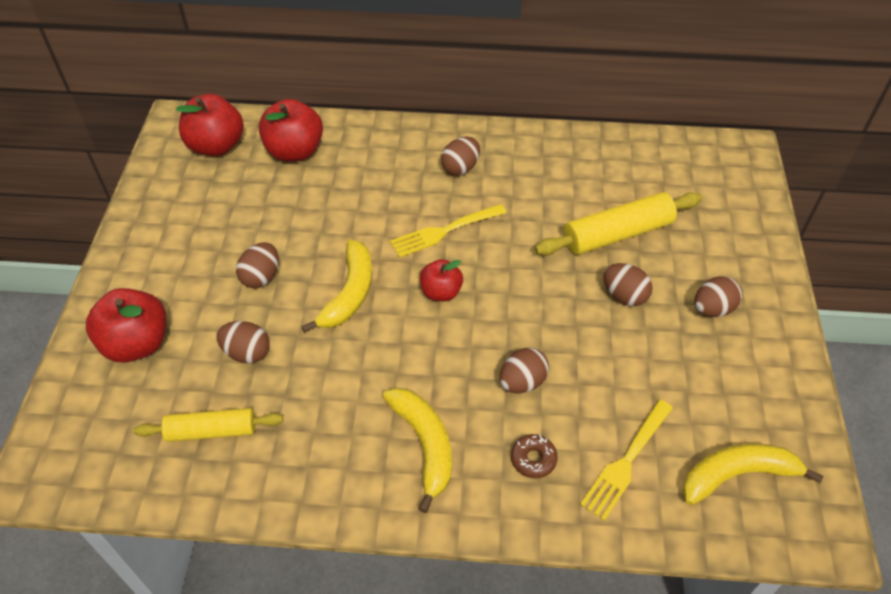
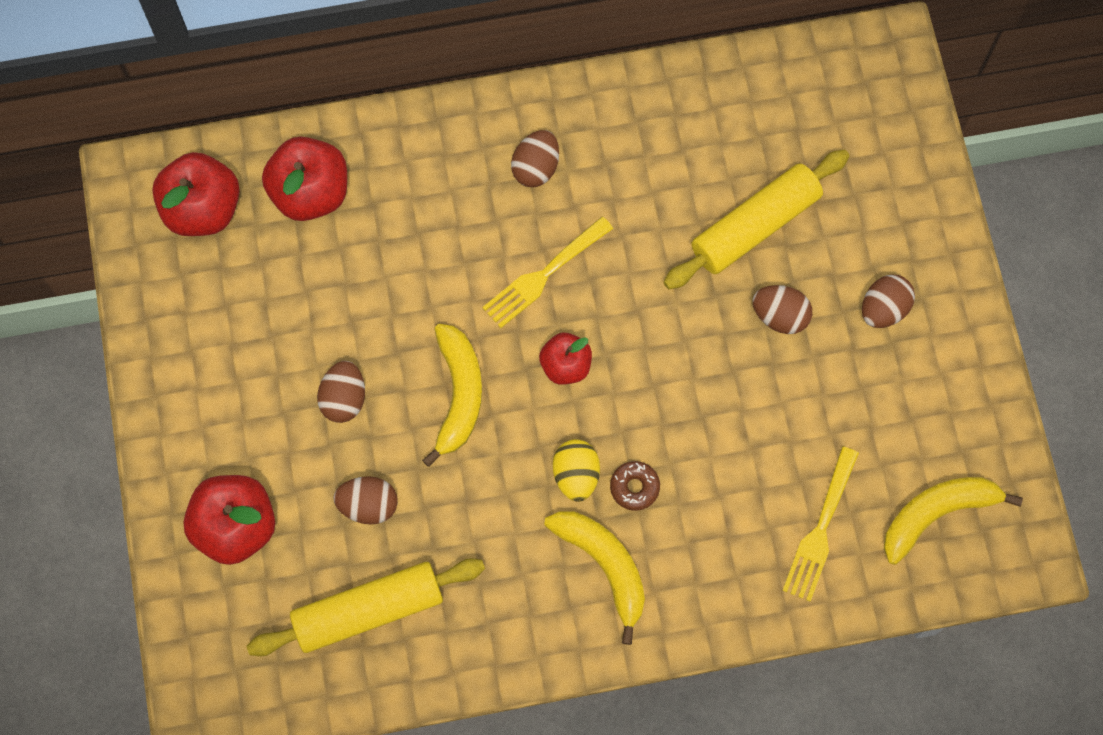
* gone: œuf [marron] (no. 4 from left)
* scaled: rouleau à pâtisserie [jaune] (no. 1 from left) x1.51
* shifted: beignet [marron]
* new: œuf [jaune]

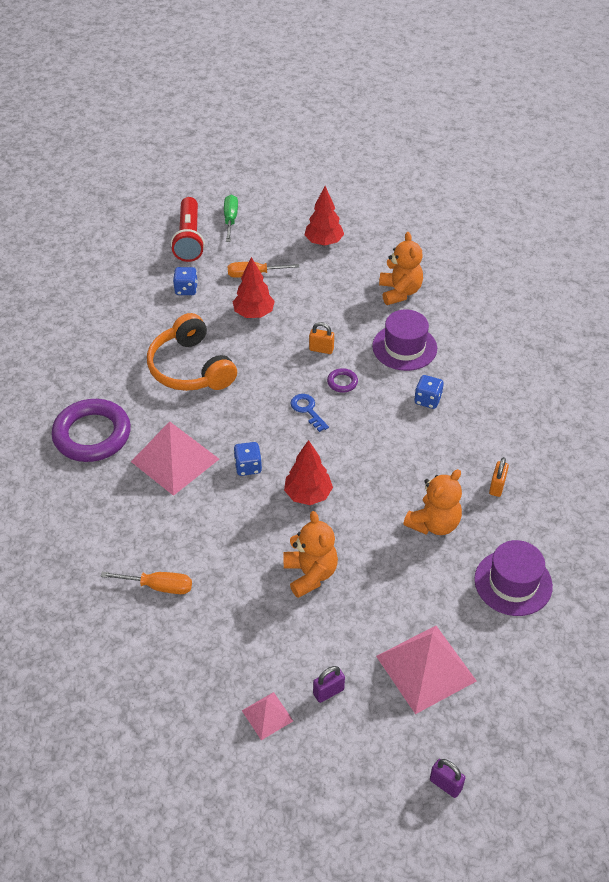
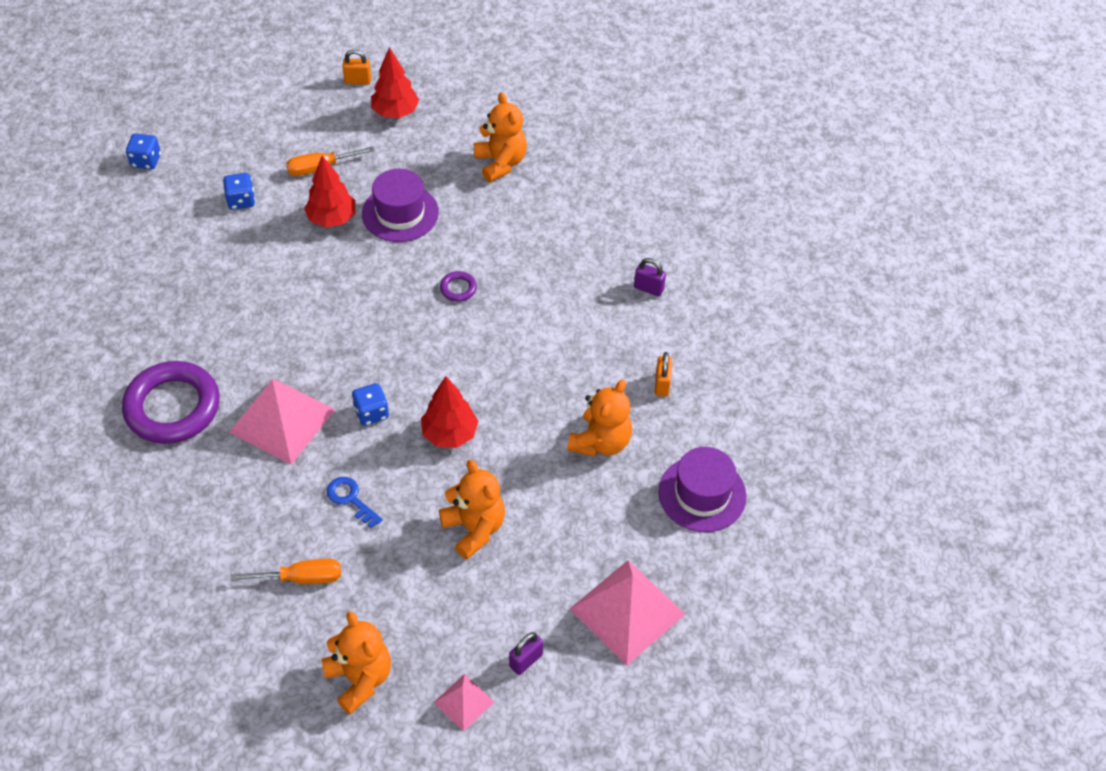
* gone: tournevis [vert]
* gone: lampe de poche [rouge]
* shifted: chapeau [violet] (no. 1 from left)
* gone: casque audio [orange]
* shifted: cadenas [orange] (no. 1 from left)
* shifted: dé [bleu] (no. 3 from left in the first image) to dé [bleu] (no. 1 from left)
* shifted: clé [bleu]
* shifted: cadenas [violet] (no. 2 from left)
* new: ours en peluche [orange] (no. 1 from left)

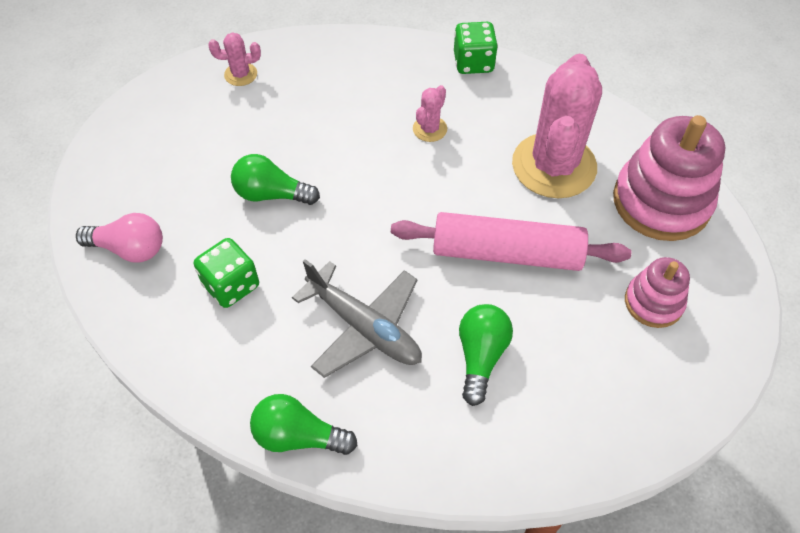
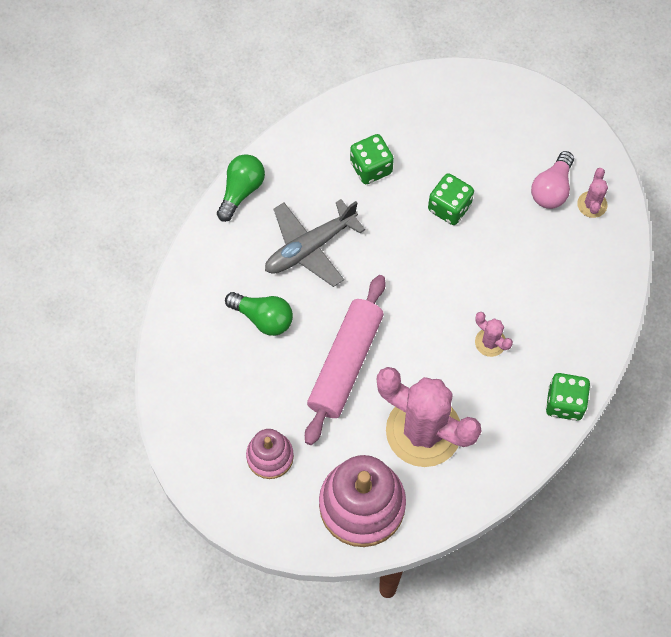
* swapped: ampoule [vert] (no. 1 from left) to dé [vert] (no. 2 from left)
* shifted: ampoule [rose]

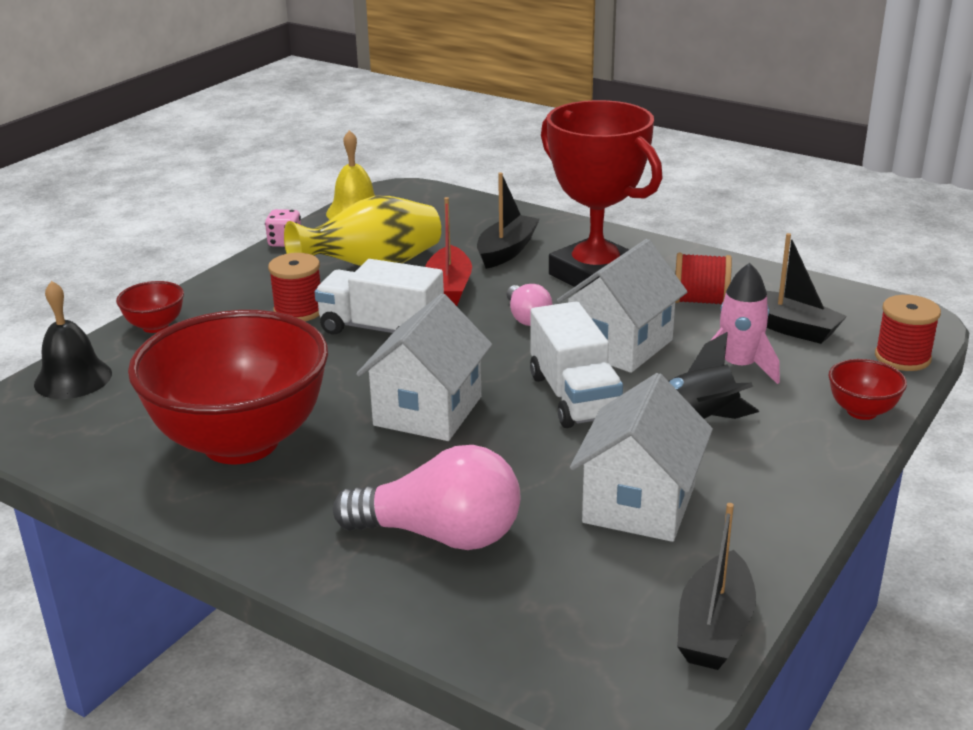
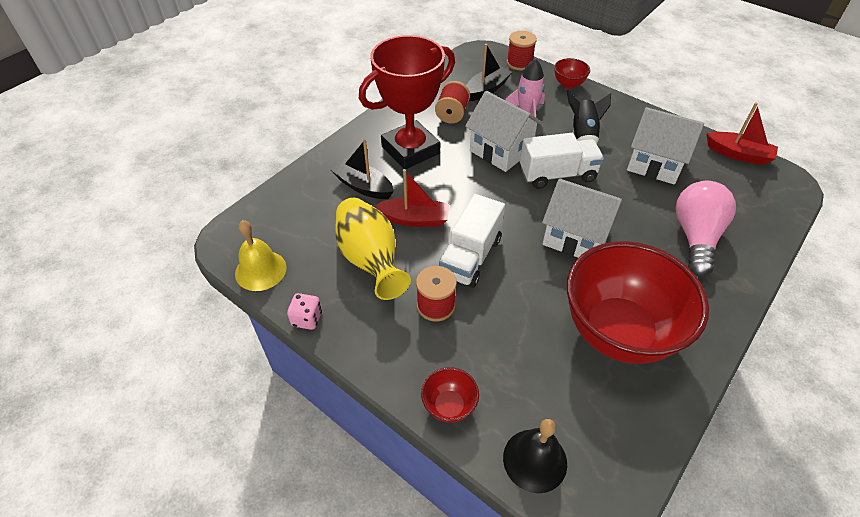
* gone: ampoule [rose] (no. 2 from left)
* repainted: bateau [noir] (no. 2 from left) to bateau [rouge] (no. 2 from left)

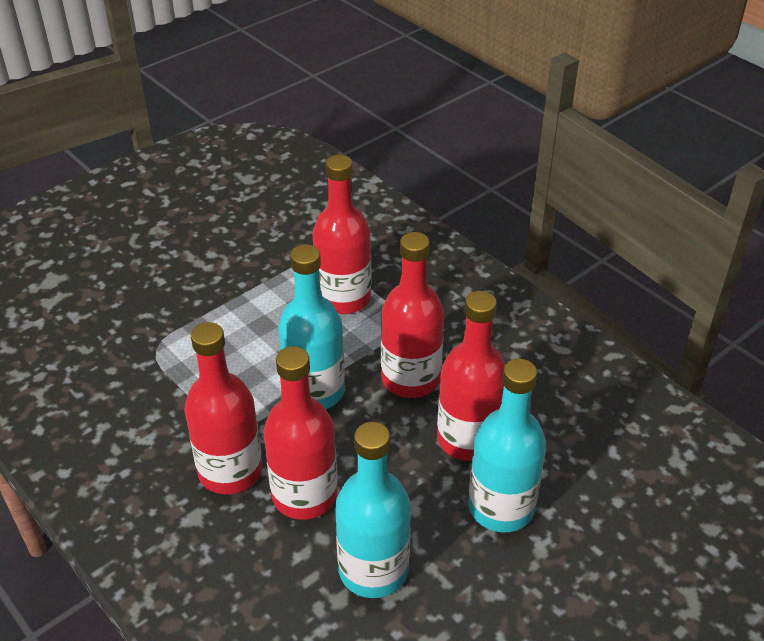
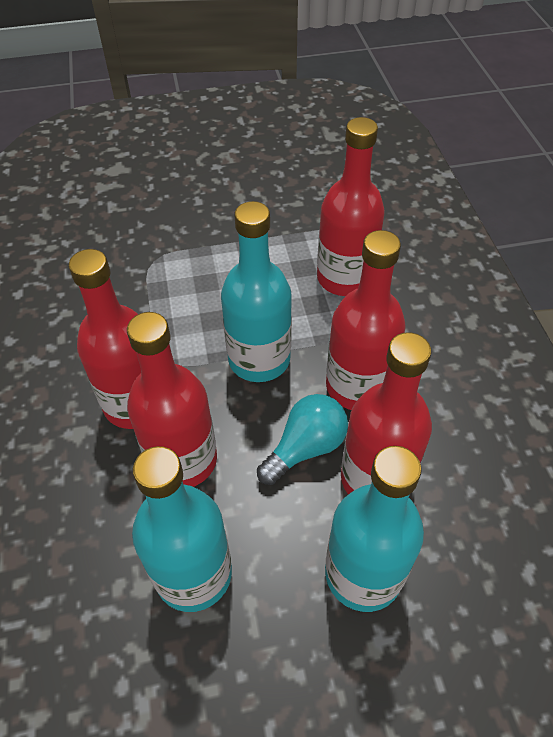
* new: ampoule [turquoise]

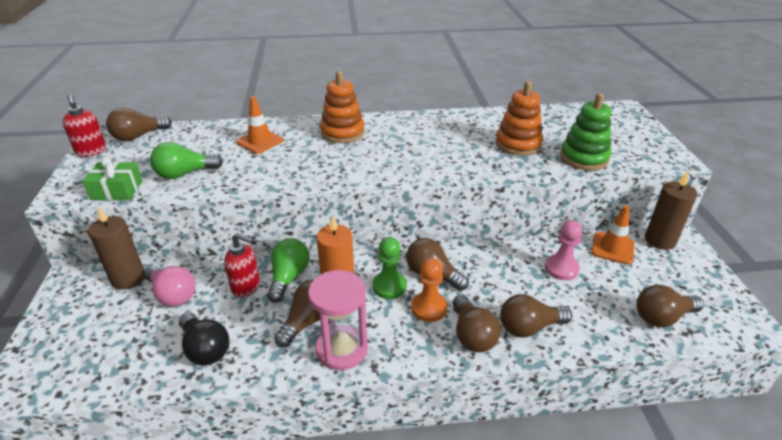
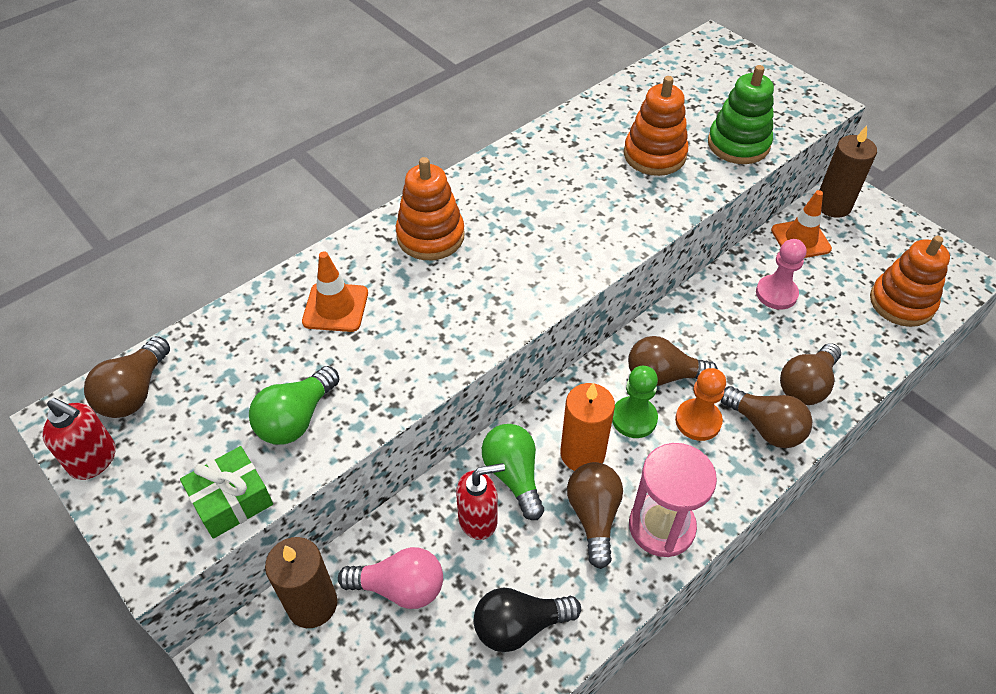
* swapped: ampoule [marron] (no. 6 from left) to jouet à empiler [orange] (no. 3 from left)
* rotated: ampoule [noir] 150 degrees clockwise

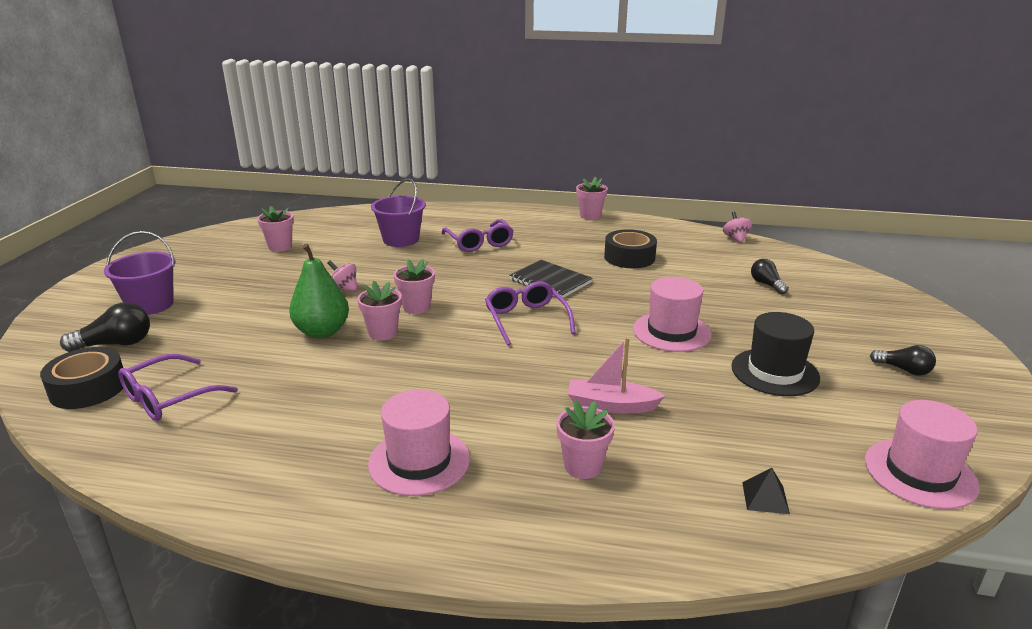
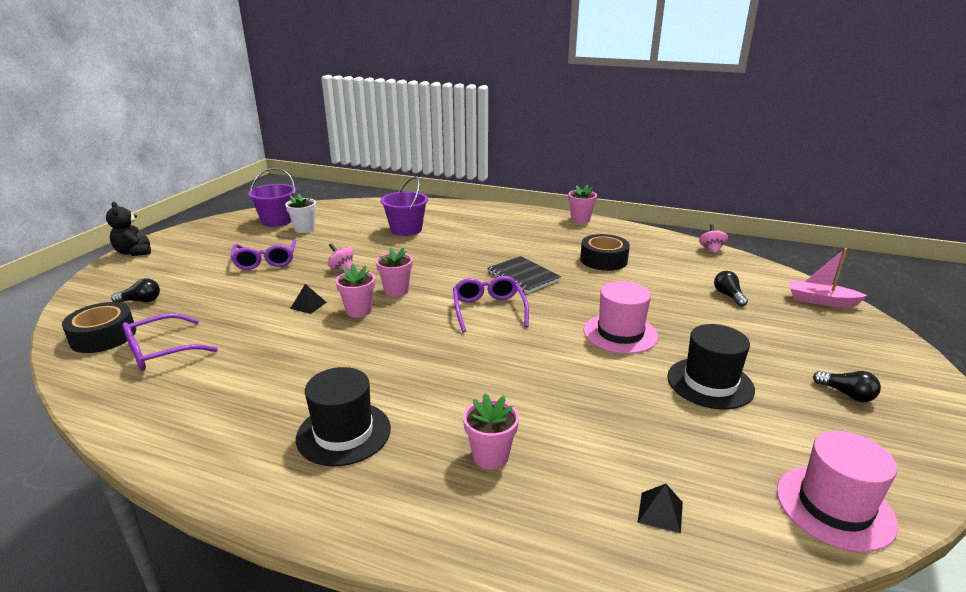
* repainted: pot de fleurs [rose] (no. 1 from left) to pot de fleurs [blanc]
* shifted: lunettes [violet] (no. 2 from left)
* shifted: seau [violet] (no. 1 from left)
* swapped: poire [vert] to pyramide [noir] (no. 1 from left)
* scaled: ampoule [noir] (no. 1 from left) x0.66
* shifted: bateau [rose]
* repainted: chapeau [rose] (no. 1 from left) to chapeau [noir] (no. 1 from left)
* new: ours en peluche [noir]

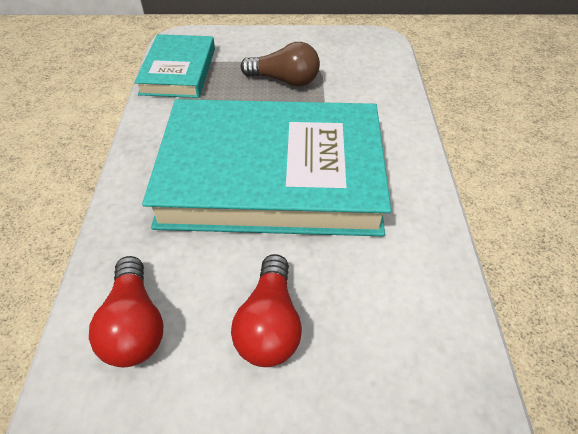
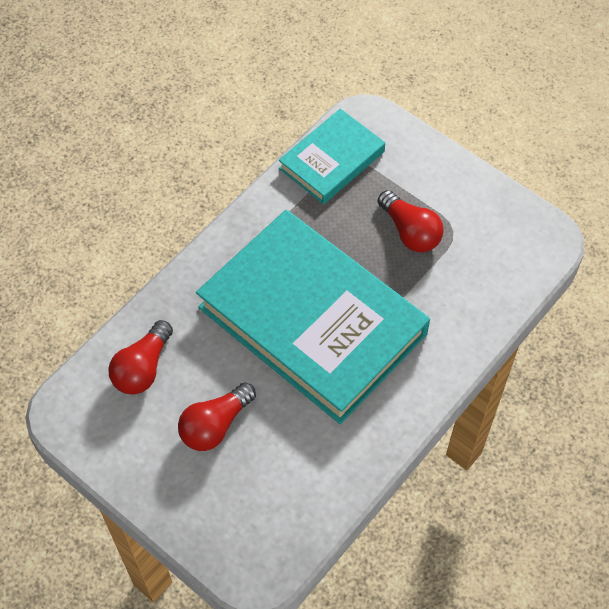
* repainted: ampoule [marron] to ampoule [rouge] (no. 3 from left)

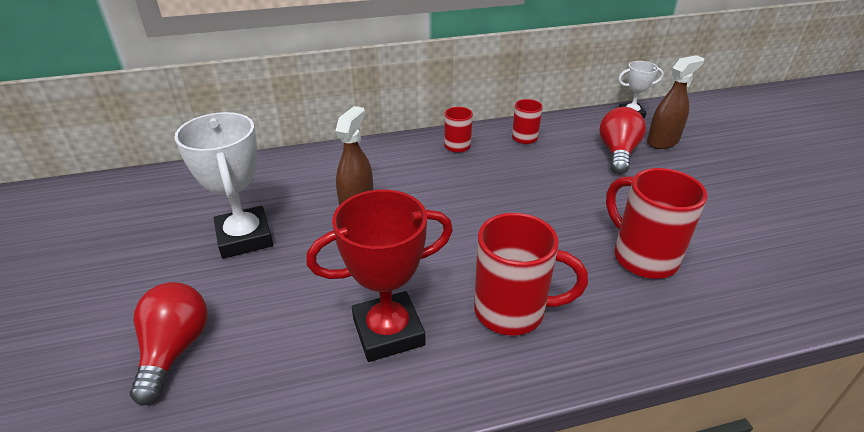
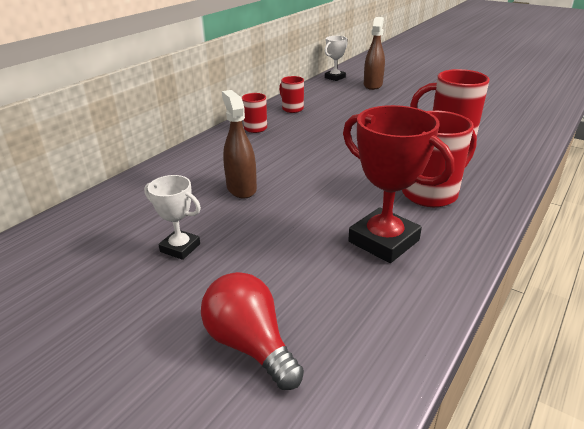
* gone: ampoule [rouge] (no. 2 from left)
* scaled: trophée [blanc] (no. 1 from left) x0.56
* rotated: trophée [rouge] 75 degrees counterclockwise

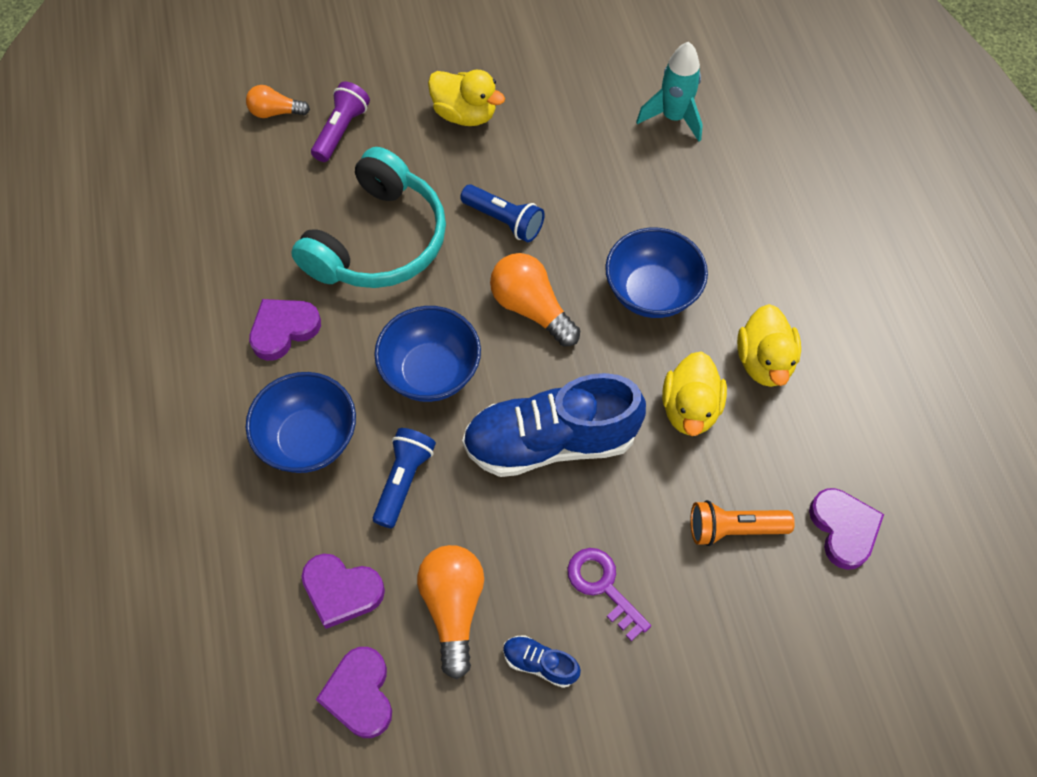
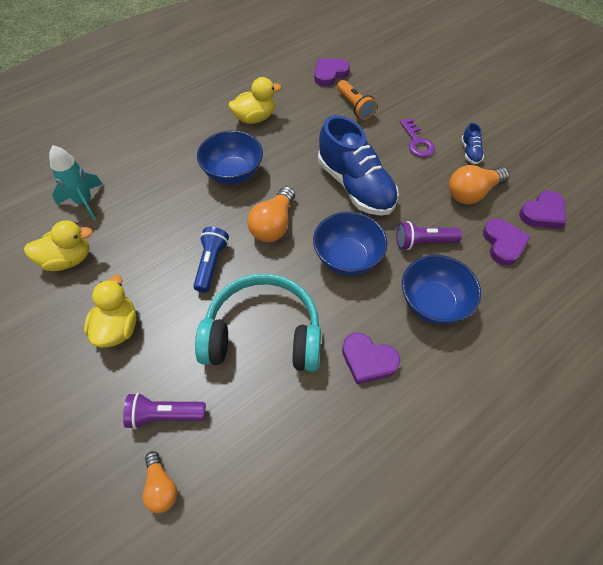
* shifted: canard [jaune] (no. 2 from left in the first image) to canard [jaune] (no. 1 from left)
* repainted: lampe de poche [bleu] (no. 1 from left) to lampe de poche [violet] (no. 2 from left)
* rotated: clé [violet] 45 degrees counterclockwise

